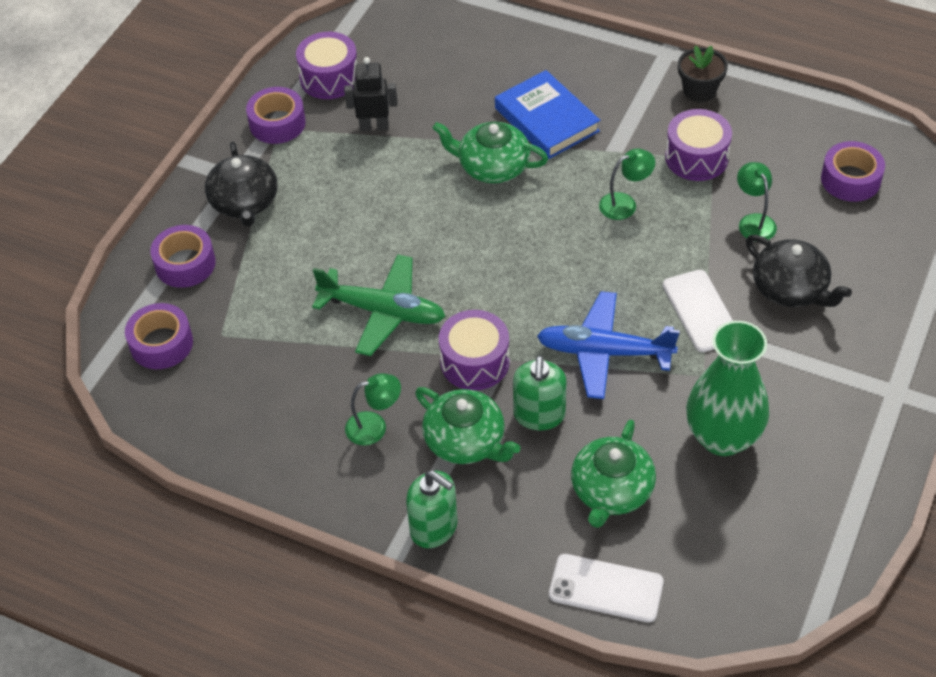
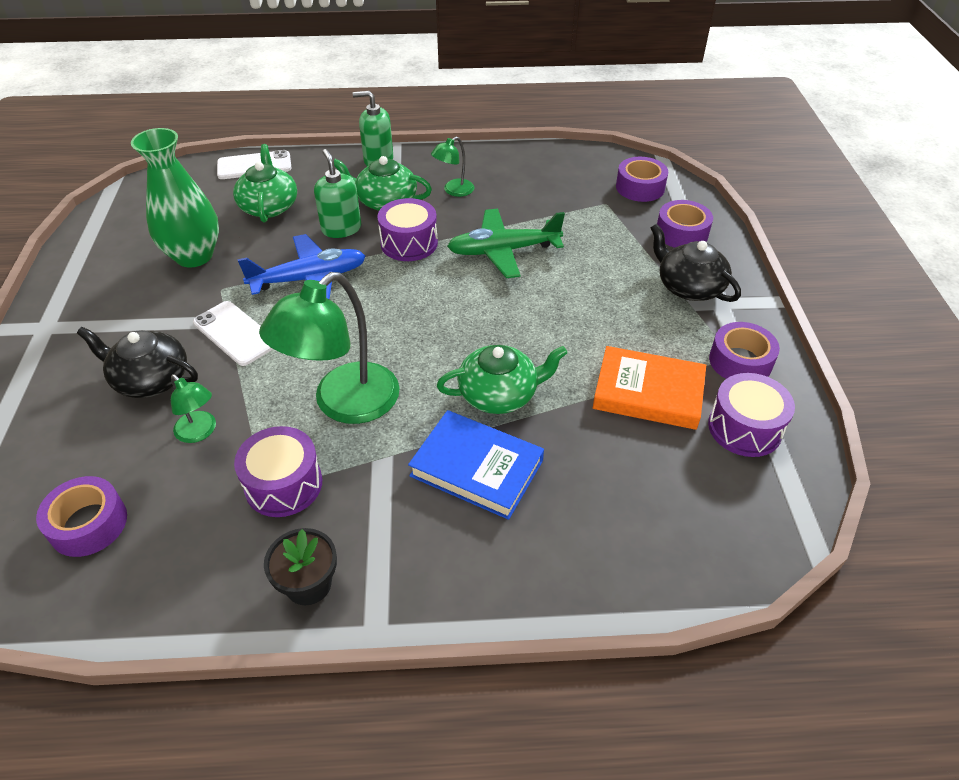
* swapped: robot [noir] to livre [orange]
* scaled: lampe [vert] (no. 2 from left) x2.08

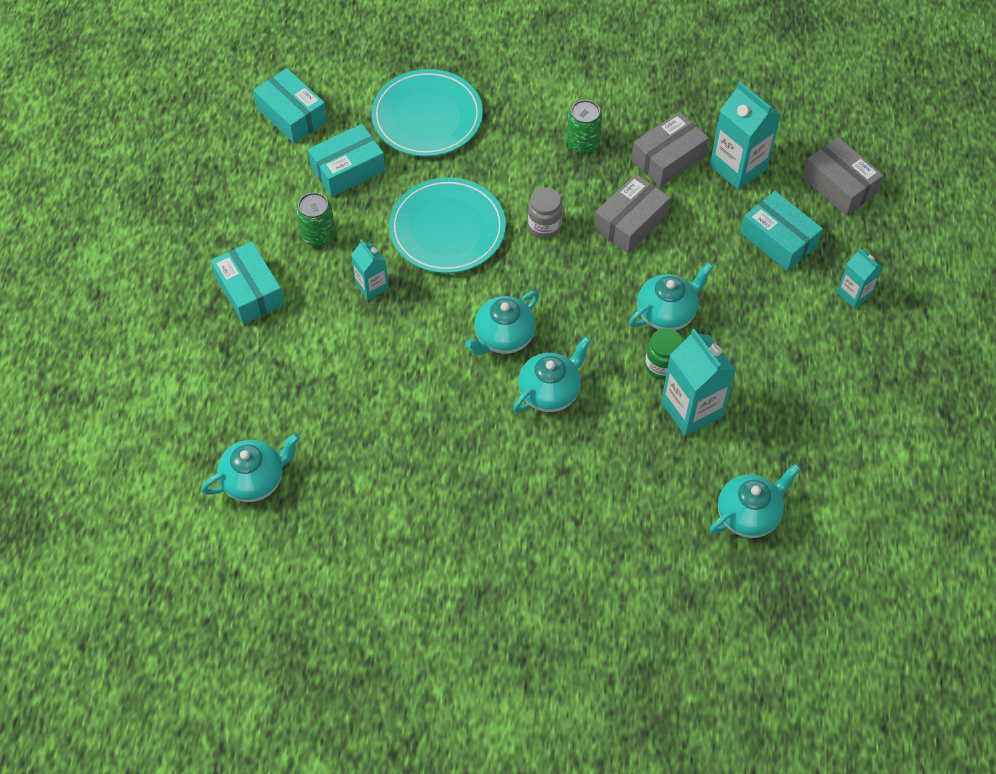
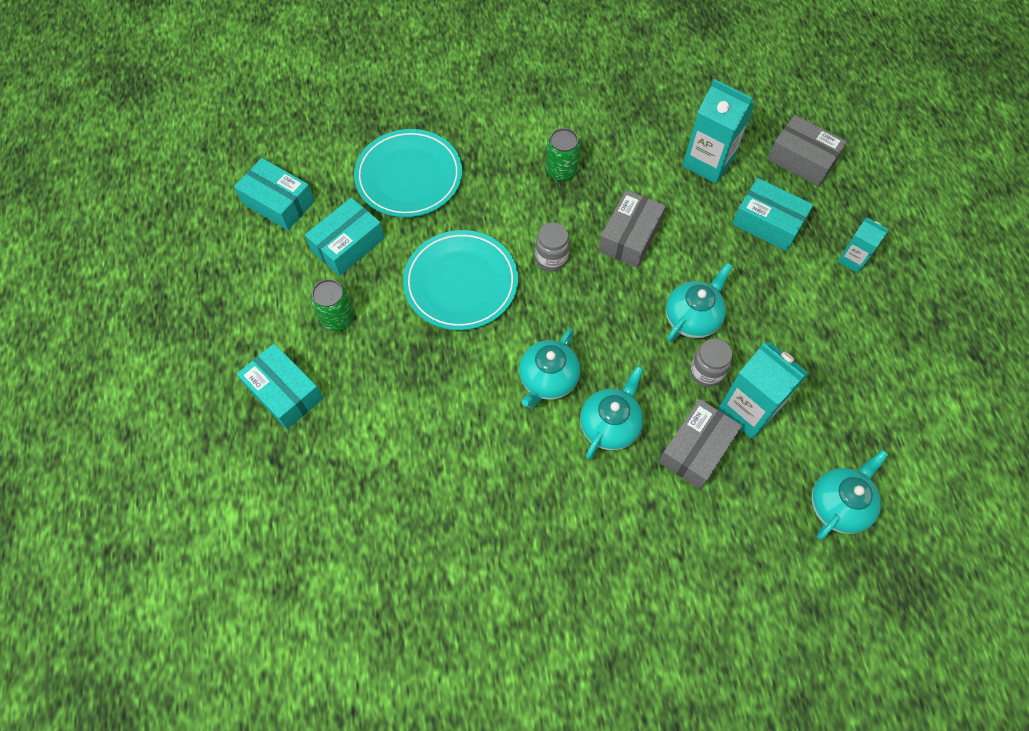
* shifted: boîte [gris] (no. 2 from left)
* gone: brique de lait [turquoise] (no. 1 from left)
* repainted: bocal [vert] to bocal [gris] (no. 2 from left)
* gone: théière [turquoise] (no. 1 from left)

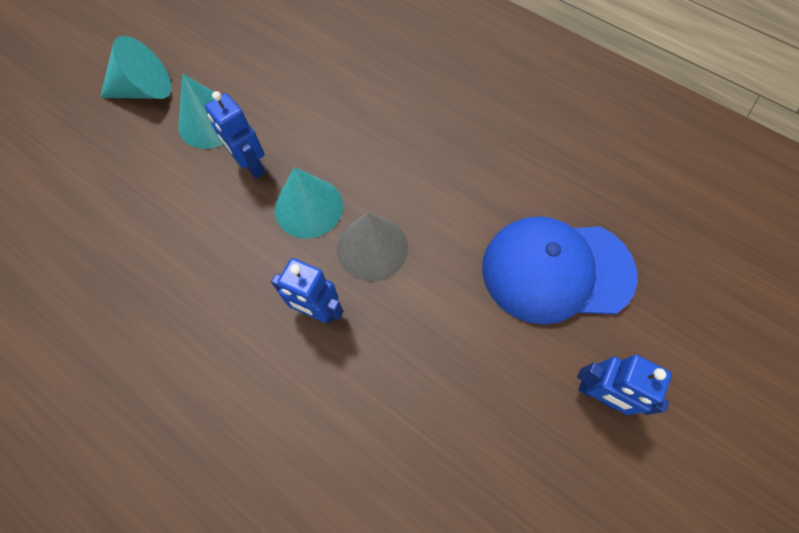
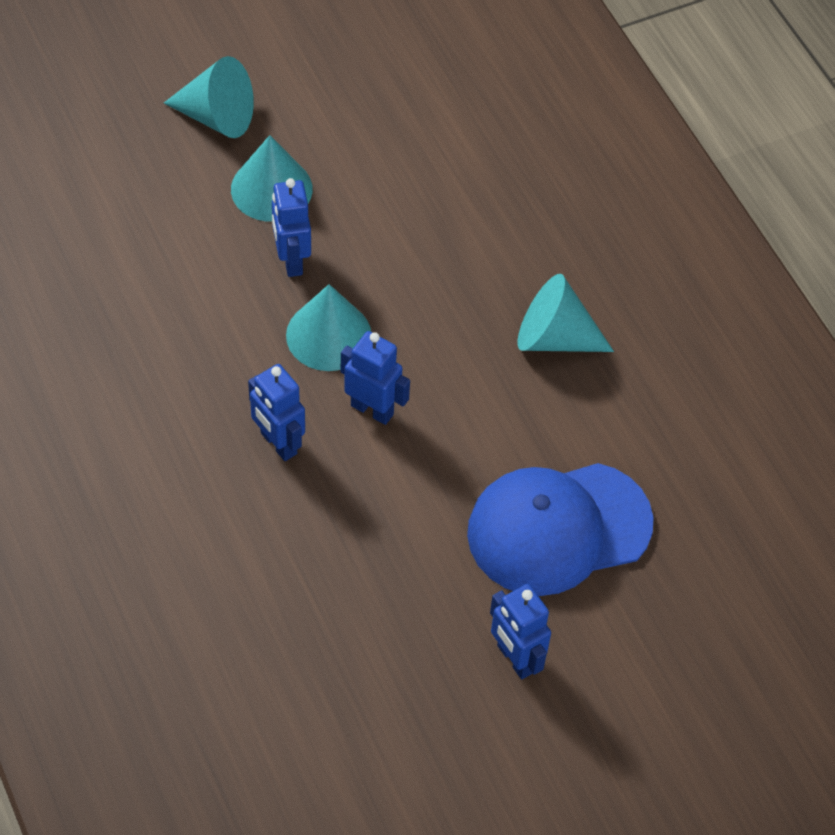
* swapped: cône [gris] to robot [bleu] (no. 3 from left)
* rotated: casquette [bleu] 45 degrees counterclockwise
* new: cône [turquoise] (no. 4 from left)

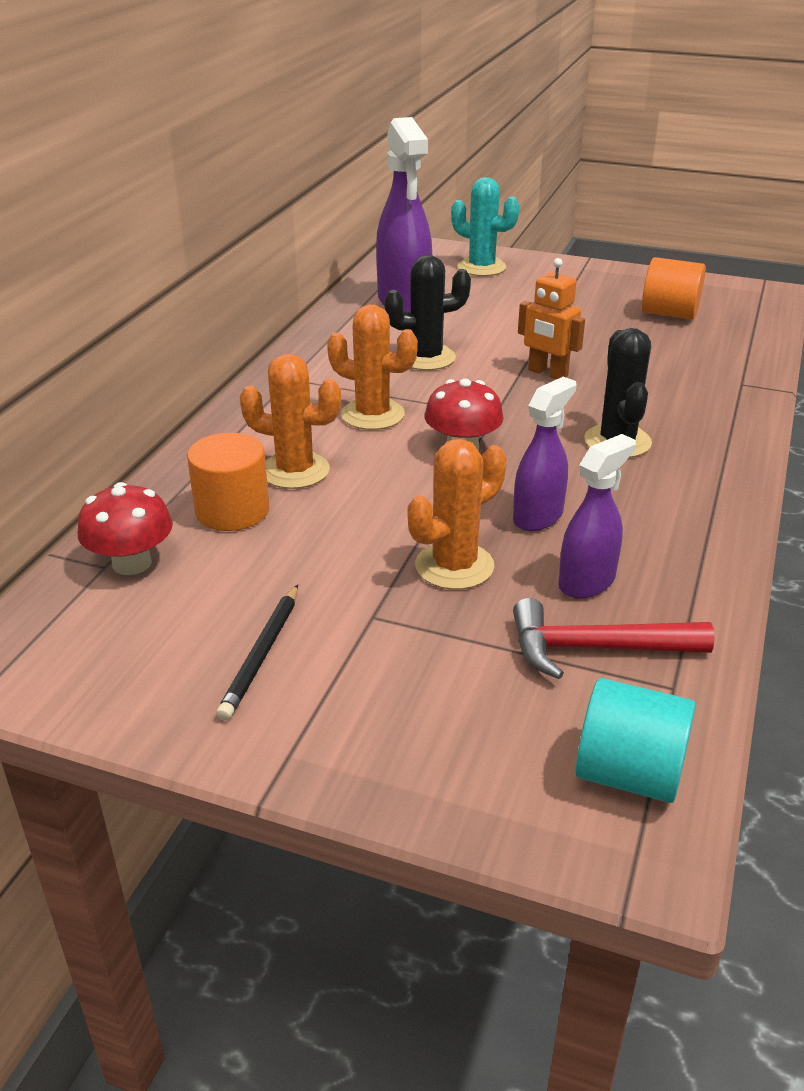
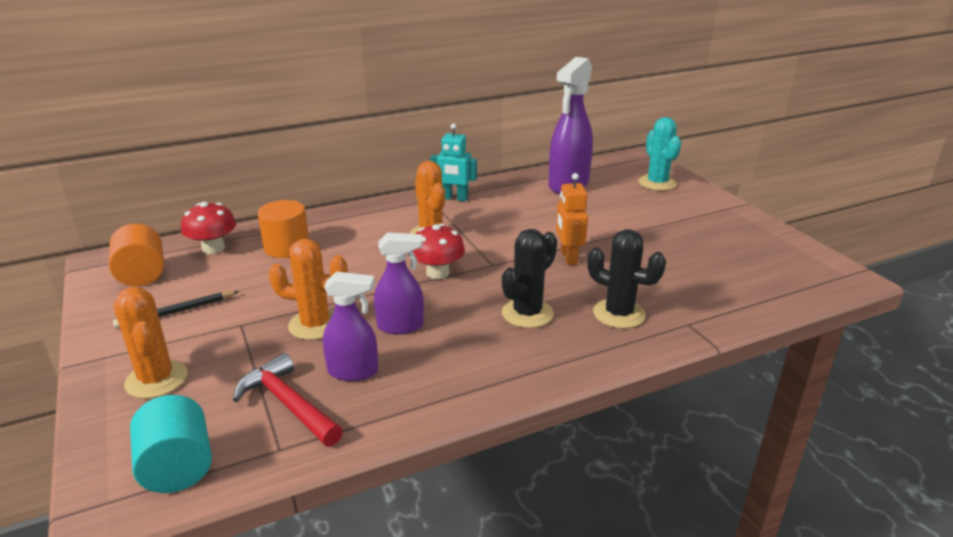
* shifted: cactus [noir] (no. 1 from left in the first image) to cactus [noir] (no. 2 from left)
* shifted: cylindre [orange] (no. 2 from left in the first image) to cylindre [orange] (no. 1 from left)
* shifted: cactus [orange] (no. 1 from left)
* new: robot [turquoise]

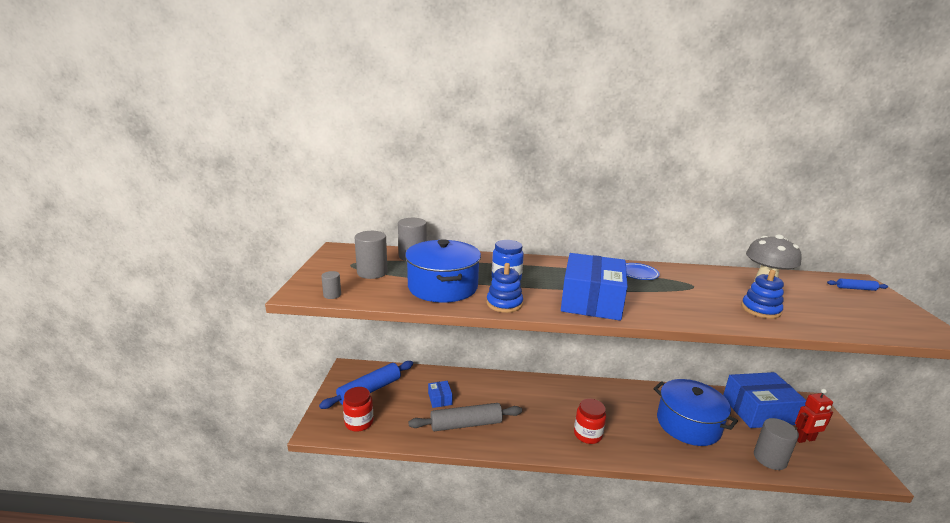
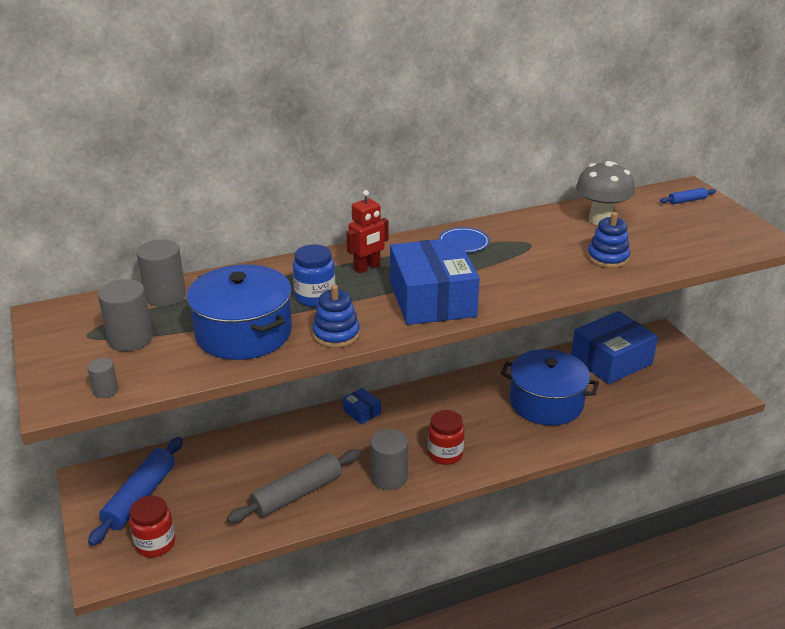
* shifted: boîte [bleu] (no. 1 from left)
* shifted: robot [rouge]
* shifted: cylindre [gris] (no. 4 from left)

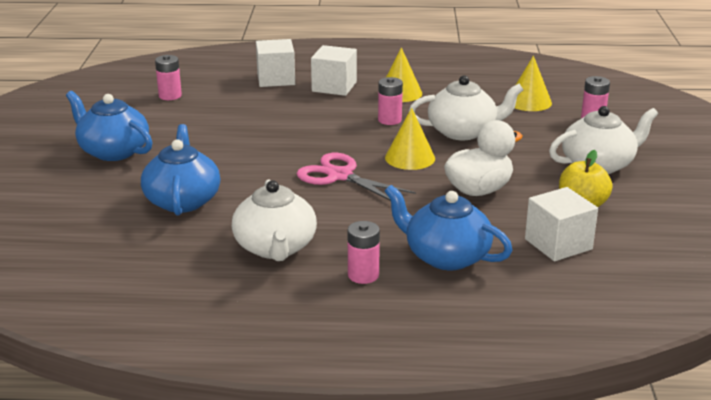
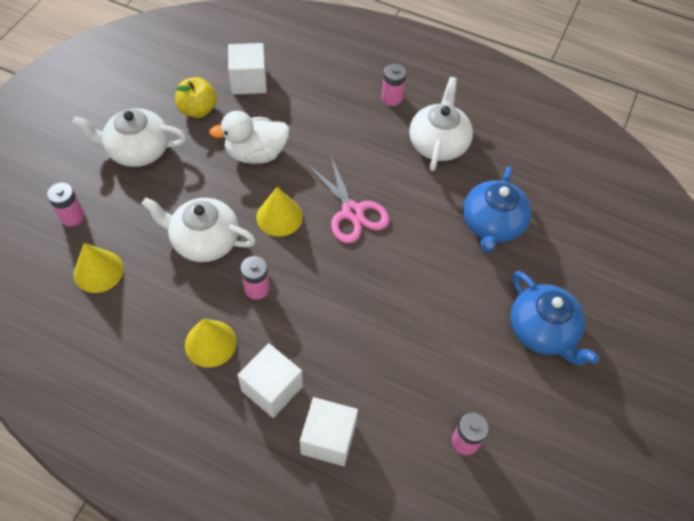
* gone: théière [bleu] (no. 3 from left)

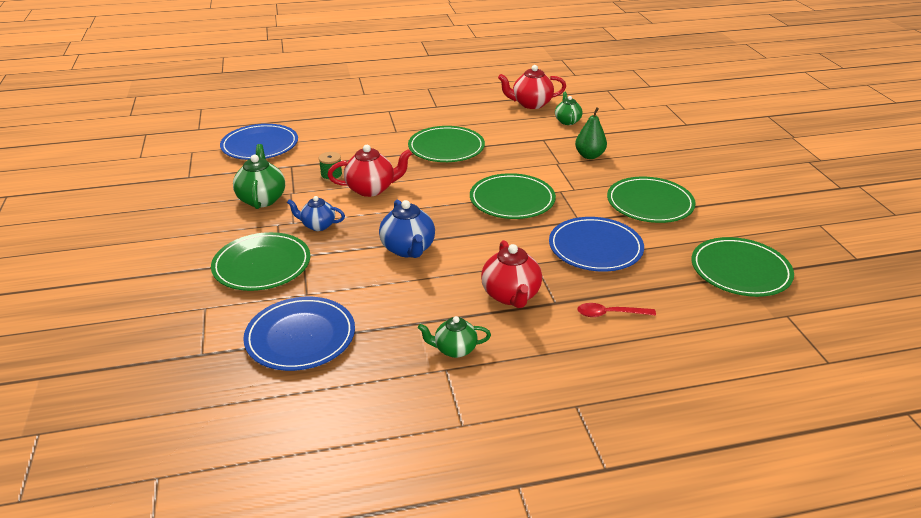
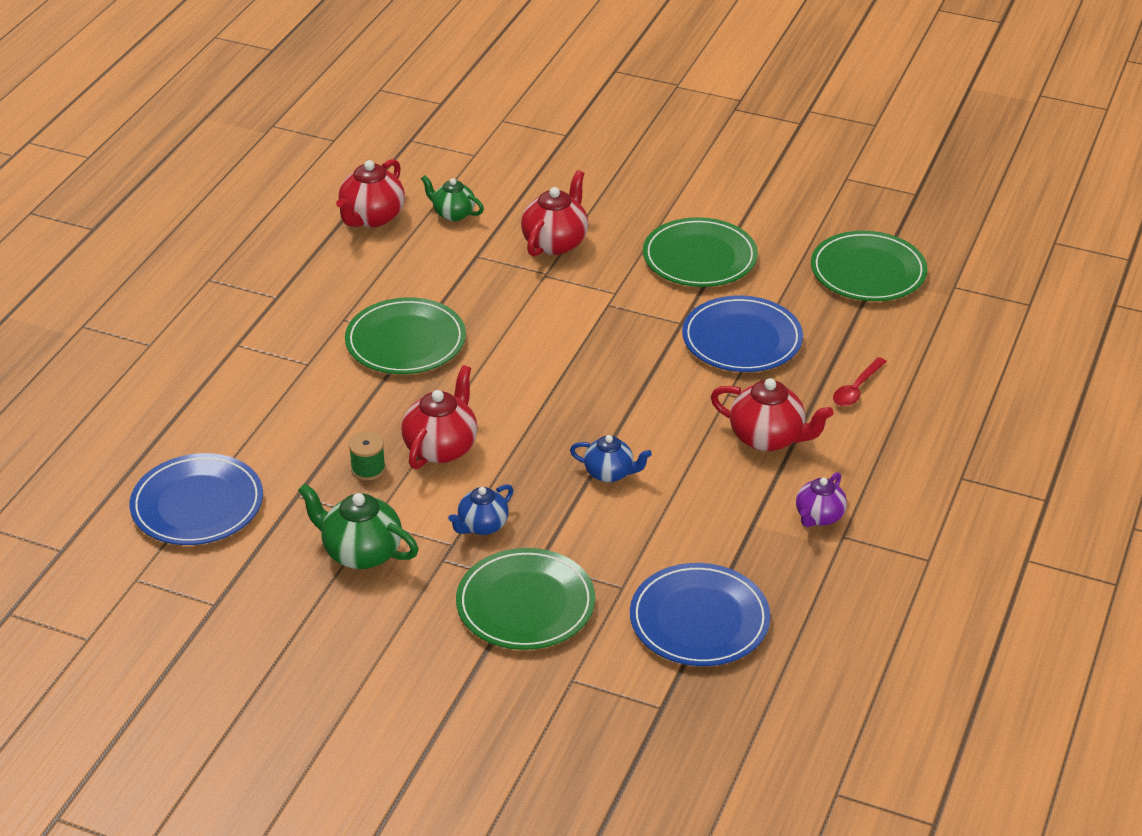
* swapped: poire [vert] to théière [rouge] (no. 3 from left)
* gone: assiette [vert] (no. 3 from left)
* scaled: théière [bleu] (no. 2 from left) x0.65
* repainted: théière [vert] (no. 2 from left) to théière [violet]

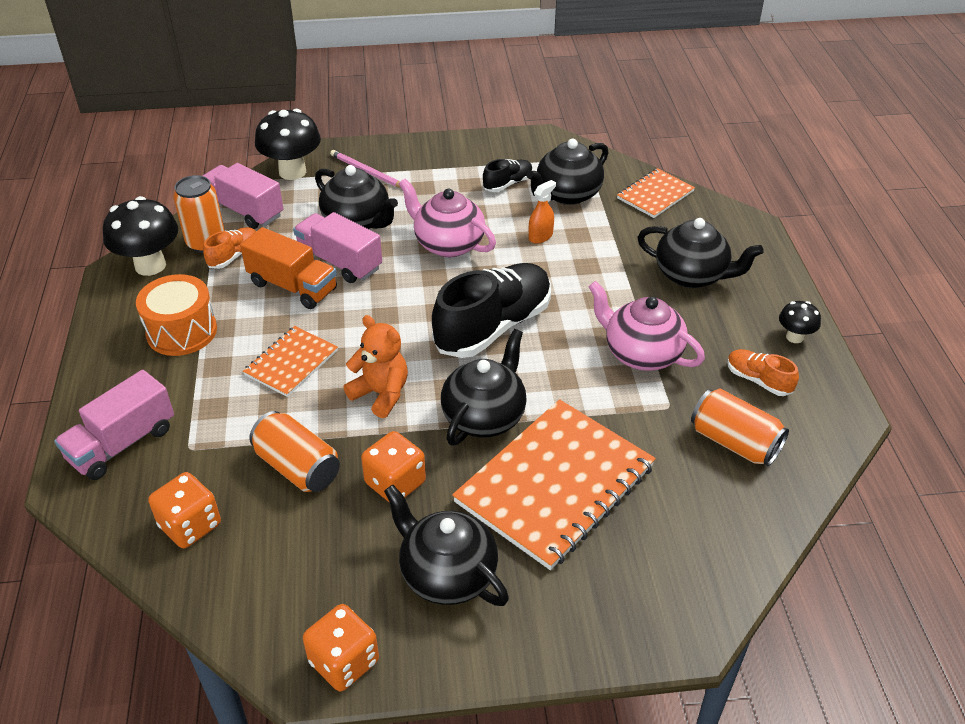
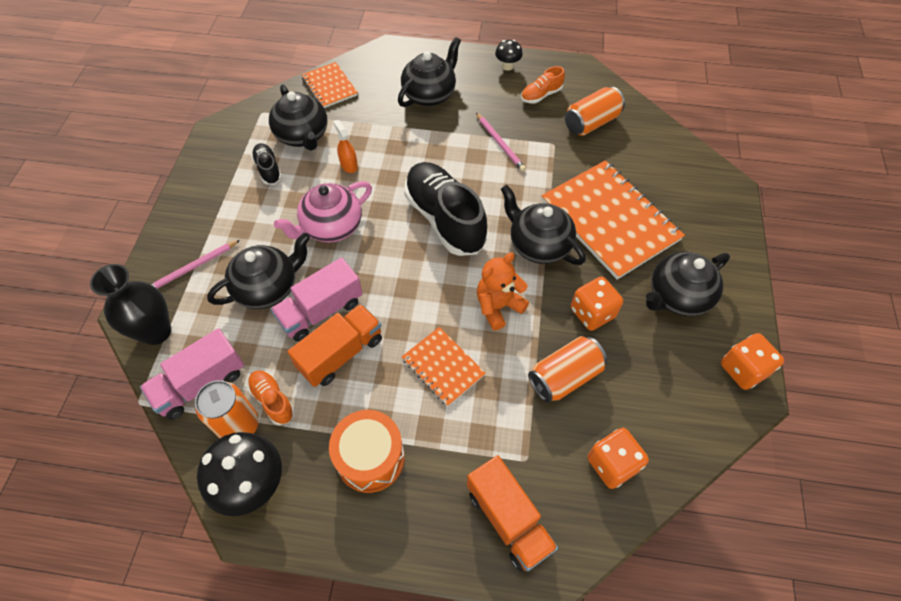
* swapped: champignon [noir] (no. 2 from left) to vase [noir]
* swapped: théière [rose] (no. 2 from left) to crayon [rose] (no. 2 from left)
* repainted: camion [rose] (no. 1 from left) to camion [orange] (no. 2 from left)

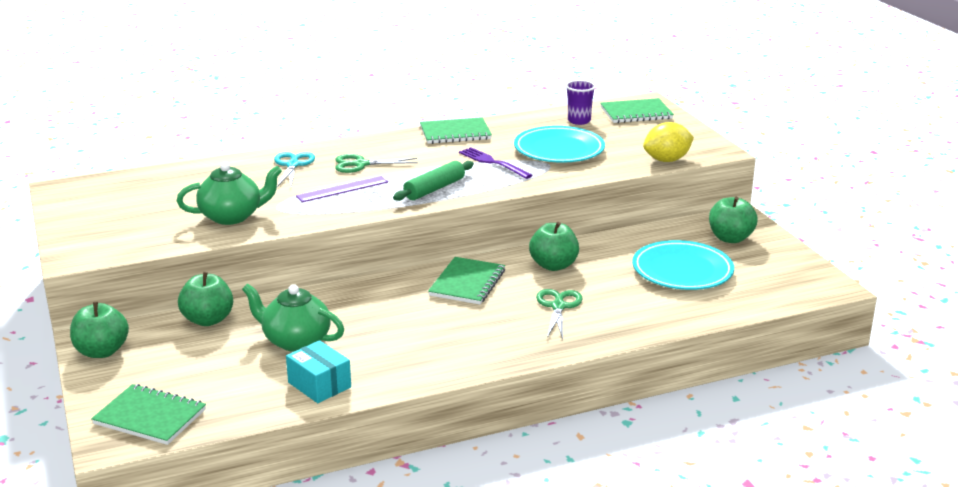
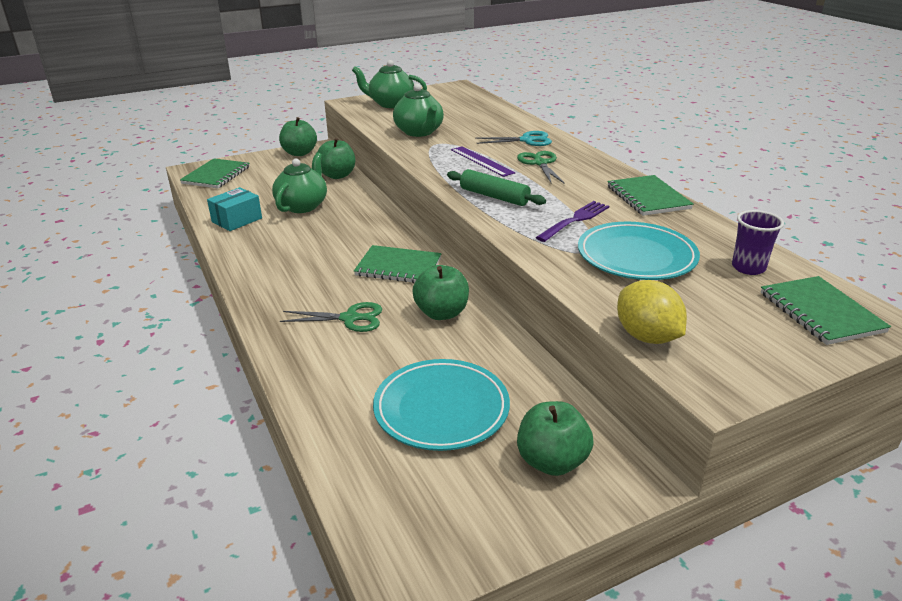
* new: théière [vert] (no. 2 from left)

